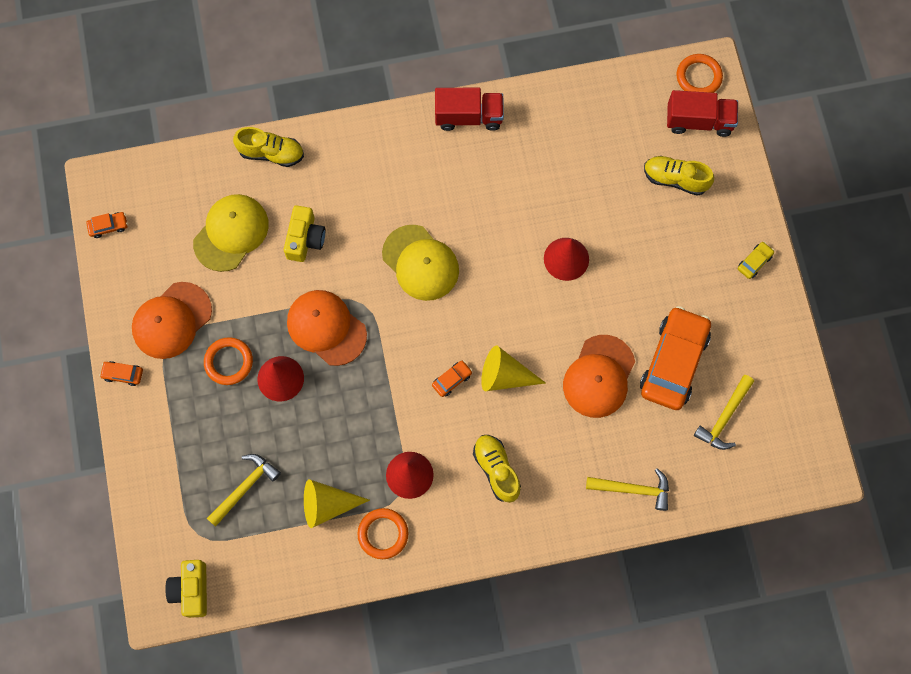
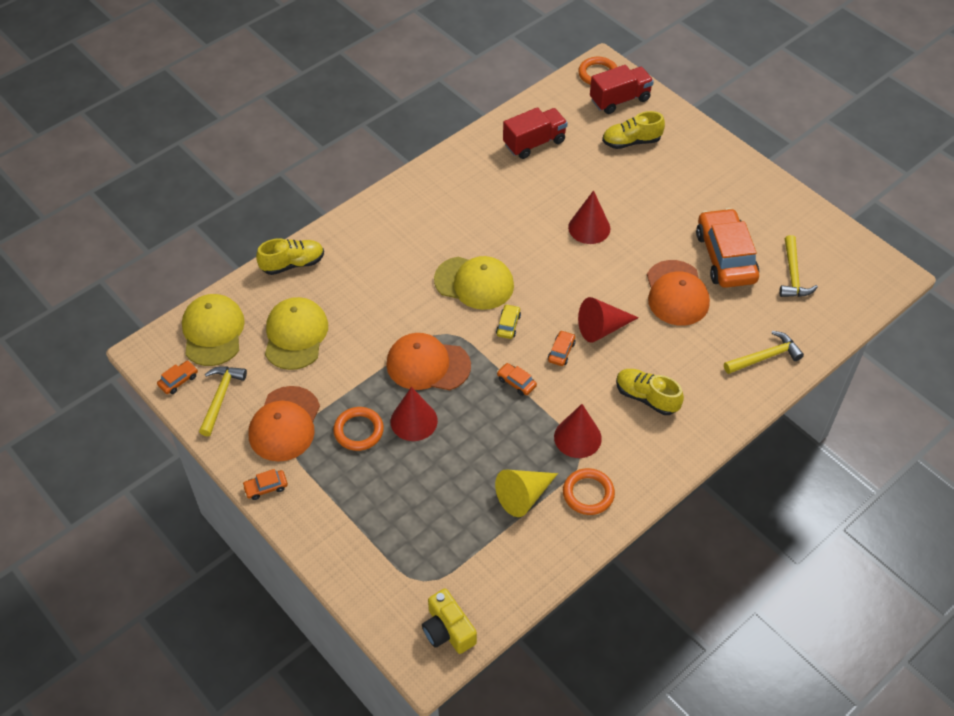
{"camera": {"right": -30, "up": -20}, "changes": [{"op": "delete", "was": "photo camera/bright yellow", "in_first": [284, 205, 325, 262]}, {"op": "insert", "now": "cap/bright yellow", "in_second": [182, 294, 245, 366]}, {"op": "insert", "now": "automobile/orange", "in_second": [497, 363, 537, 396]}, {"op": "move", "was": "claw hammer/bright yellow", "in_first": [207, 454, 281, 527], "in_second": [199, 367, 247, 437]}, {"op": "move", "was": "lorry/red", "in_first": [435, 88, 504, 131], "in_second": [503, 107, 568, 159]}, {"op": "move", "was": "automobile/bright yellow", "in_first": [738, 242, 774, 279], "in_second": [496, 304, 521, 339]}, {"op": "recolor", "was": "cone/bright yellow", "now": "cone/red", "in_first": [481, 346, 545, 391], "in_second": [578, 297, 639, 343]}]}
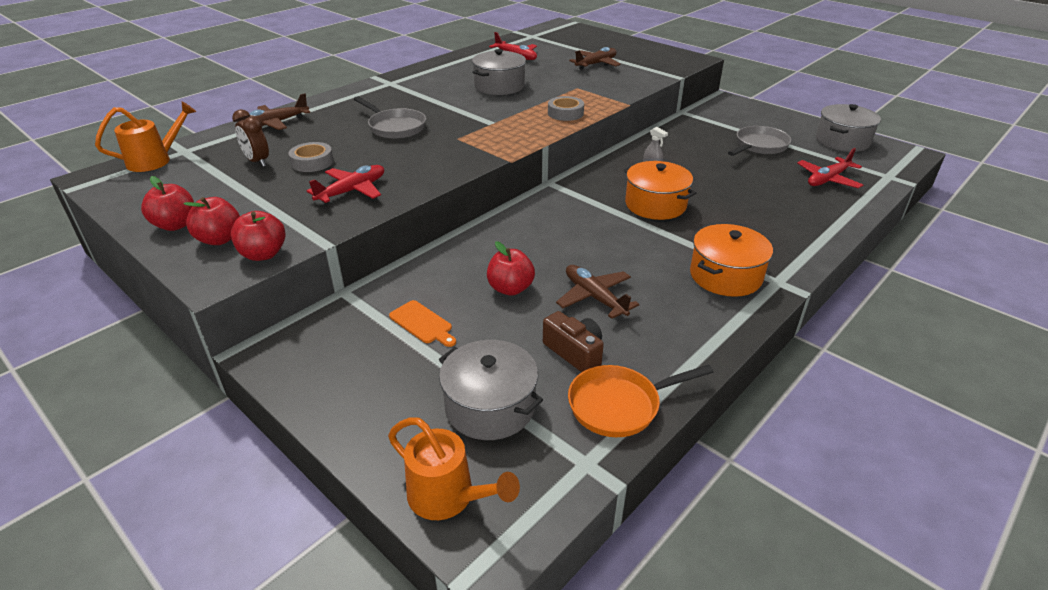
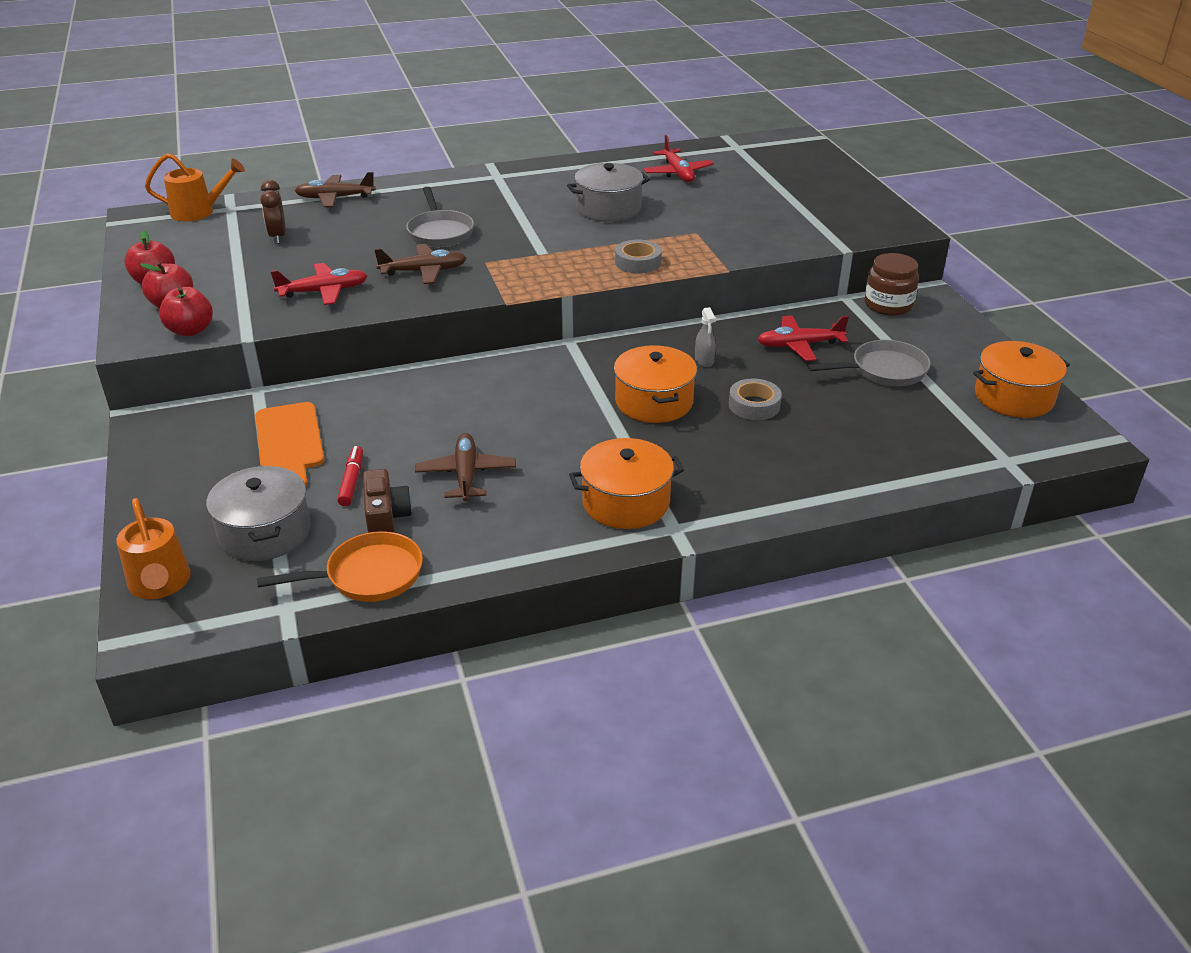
{"camera": {"right": 30, "up": 0}, "changes": [{"op": "delete", "was": "toy apple/red", "in_first": [487, 241, 535, 296]}, {"op": "insert", "now": "felt pen/red", "in_second": [337, 446, 363, 506]}, {"op": "insert", "now": "jar/brown", "in_second": [864, 253, 919, 316]}, {"op": "move", "was": "sticky tape/ash-grey", "in_first": [289, 142, 334, 172], "in_second": [729, 379, 782, 420]}, {"op": "move", "was": "aeroplane/brown", "in_first": [569, 47, 621, 70], "in_second": [374, 244, 467, 284]}, {"op": "move", "was": "aeroplane/red", "in_first": [797, 148, 863, 188], "in_second": [757, 315, 849, 361]}, {"op": "recolor", "was": "cooking pot/ash-grey", "now": "cooking pot/orange", "in_first": [816, 104, 881, 152], "in_second": [973, 341, 1070, 418]}, {"op": "rotate", "was": "frying pan/orange", "in_first": [568, 364, 714, 437], "in_second": [257, 531, 423, 602], "clockwise": 150}, {"op": "resize", "was": "chopping board/orange", "in_first": [389, 300, 456, 347], "in_second": [255, 402, 324, 486], "ratio": 1.67}]}
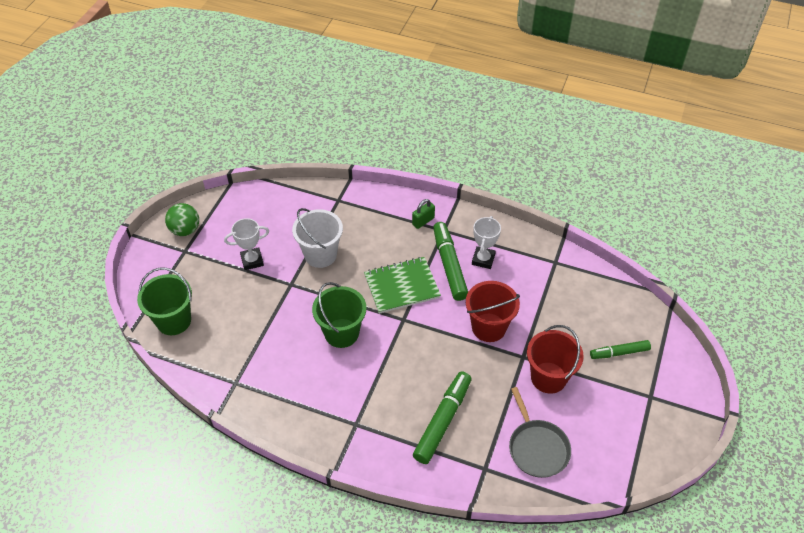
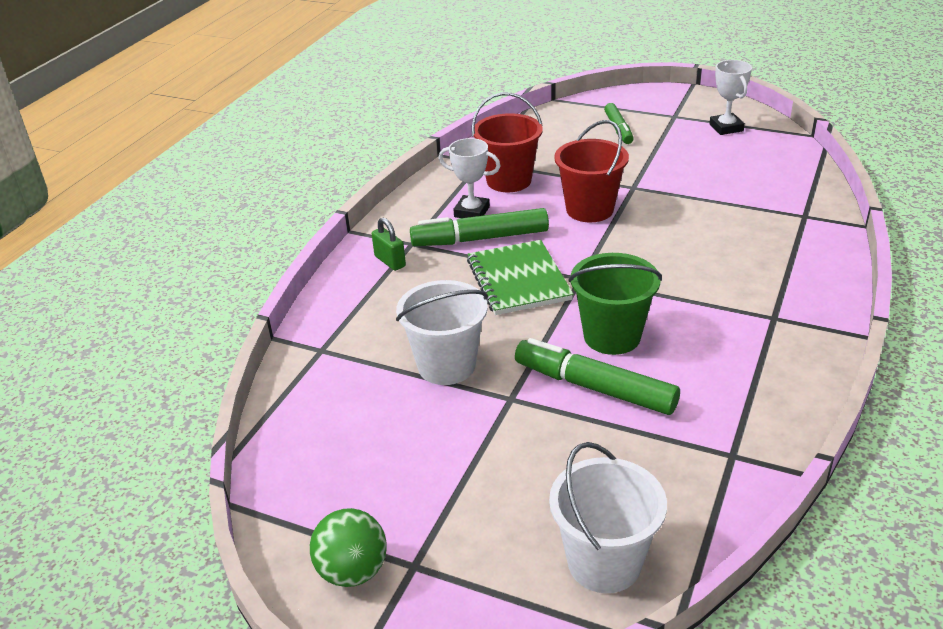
{"camera": {"right": -85, "up": -15}, "changes": [{"op": "delete", "was": "frying pan/ash-grey", "in_first": [509, 387, 571, 478]}, {"op": "move", "was": "prize cup/white", "in_first": [224, 218, 269, 270], "in_second": [709, 60, 752, 135]}, {"op": "move", "was": "felt pen/leaf-green", "in_first": [413, 371, 471, 464], "in_second": [515, 338, 680, 415]}, {"op": "move", "was": "sand bucket/red", "in_first": [527, 325, 584, 394], "in_second": [472, 92, 543, 192]}, {"op": "recolor", "was": "sand bucket/leaf-green", "now": "sand bucket/white", "in_first": [137, 268, 192, 335], "in_second": [549, 442, 667, 593]}]}
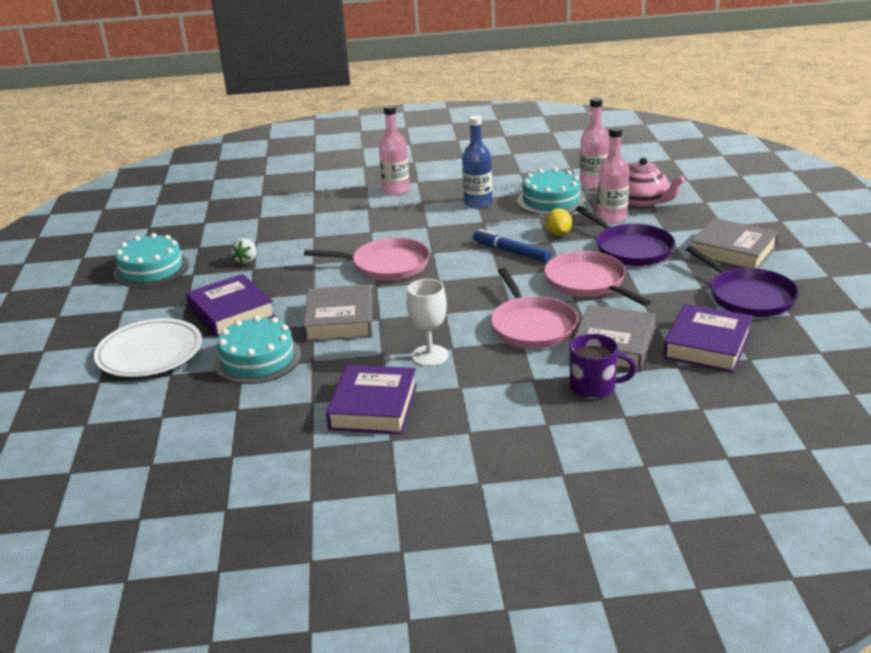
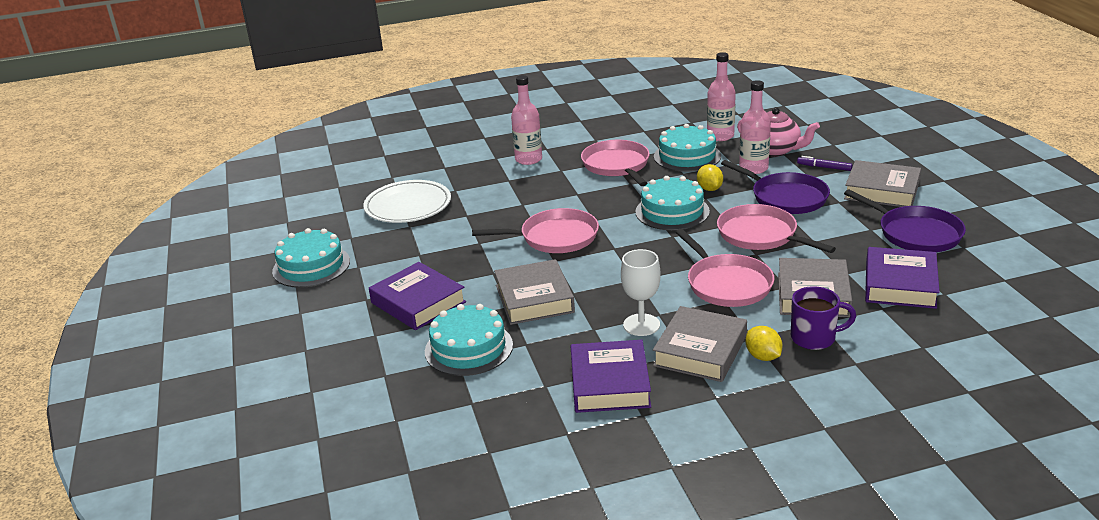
{"camera": {"right": -10, "up": 0}, "changes": [{"op": "delete", "was": "berry/white", "in_first": [231, 238, 257, 264]}, {"op": "insert", "now": "hardback/ash-grey", "in_second": [653, 306, 747, 382]}, {"op": "insert", "now": "lemon/bright yellow", "in_second": [745, 326, 783, 361]}, {"op": "insert", "now": "felt pen/purple", "in_second": [797, 156, 852, 171]}, {"op": "move", "was": "dinner plate/white", "in_first": [94, 318, 202, 377], "in_second": [363, 180, 451, 223]}, {"op": "replace", "was": "flask/royal blue", "now": "frying pan/pink", "in_first": [462, 115, 492, 209], "in_second": [581, 140, 650, 186]}, {"op": "replace", "was": "felt pen/royal blue", "now": "layer cake/teal", "in_first": [473, 229, 551, 262], "in_second": [635, 176, 710, 230]}]}
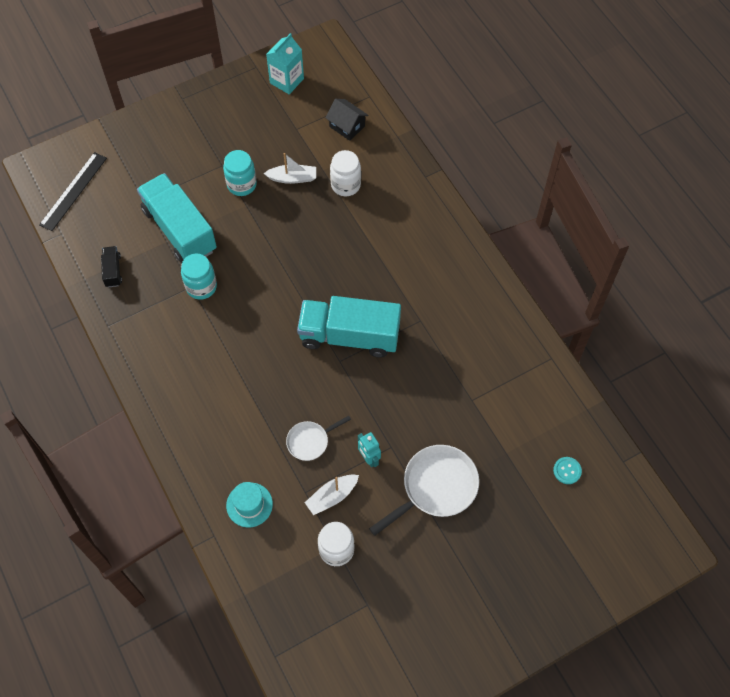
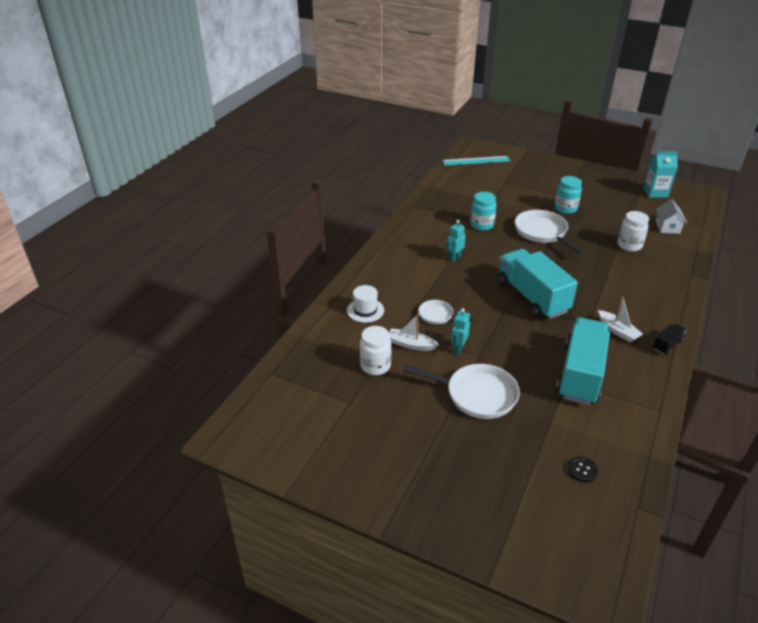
{"camera": {"right": 55, "up": -25}, "changes": [{"op": "insert", "now": "robot figure/teal", "in_second": [446, 220, 466, 262]}, {"op": "insert", "now": "frying pan/white", "in_second": [515, 210, 584, 255]}, {"op": "move", "was": "lorry/ebony", "in_first": [101, 246, 122, 287], "in_second": [653, 324, 686, 355]}, {"op": "move", "was": "lorry/teal", "in_first": [137, 173, 217, 263], "in_second": [556, 317, 610, 405]}, {"op": "move", "was": "sailboat/white", "in_first": [263, 153, 316, 184], "in_second": [598, 296, 643, 342]}, {"op": "recolor", "was": "straightedge/ebony", "now": "straightedge/teal", "in_first": [39, 152, 107, 231], "in_second": [442, 156, 510, 166]}, {"op": "recolor", "was": "hat/teal", "now": "hat/white", "in_first": [226, 482, 273, 528], "in_second": [347, 285, 384, 323]}, {"op": "recolor", "was": "cottage/ebony", "now": "cottage/white", "in_first": [326, 99, 368, 141], "in_second": [656, 199, 687, 234]}, {"op": "recolor", "was": "button/teal", "now": "button/ebony", "in_first": [553, 457, 582, 484], "in_second": [568, 457, 598, 483]}]}
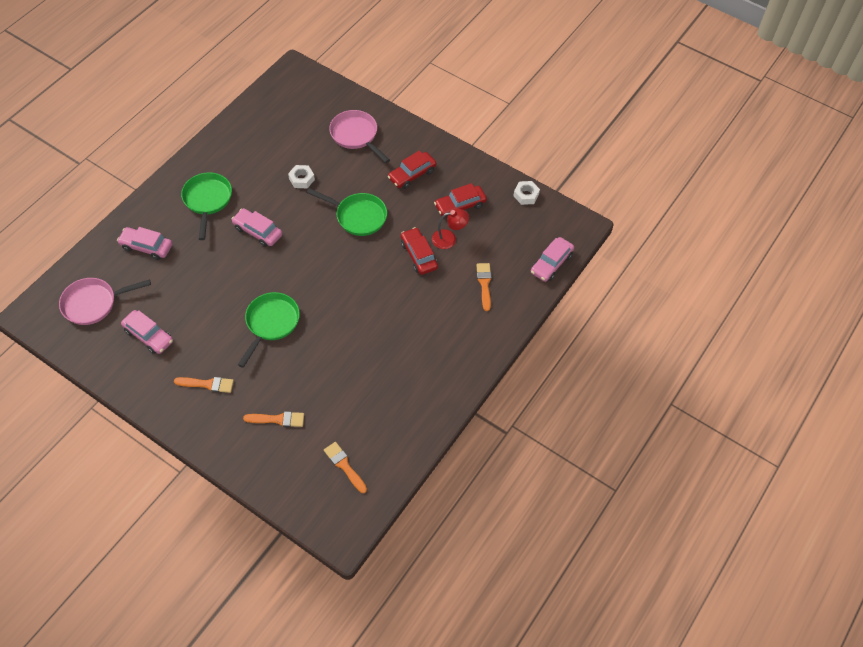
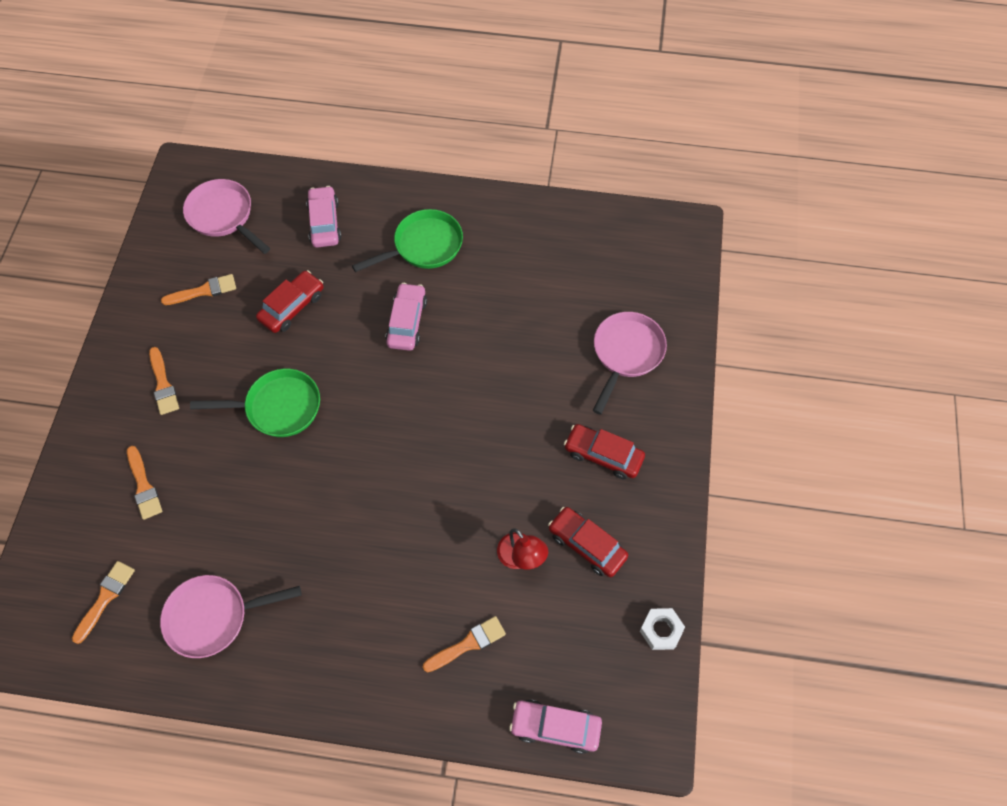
{"camera": {"right": 65, "up": 5}, "changes": [{"op": "delete", "was": "hexagon nut/white", "in_first": [288, 165, 315, 188]}, {"op": "delete", "was": "frying pan/leaf-green", "in_first": [307, 188, 387, 236]}, {"op": "insert", "now": "frying pan/pink", "in_second": [160, 575, 301, 658]}, {"op": "move", "was": "automobile/red", "in_first": [401, 227, 438, 275], "in_second": [256, 270, 324, 333]}, {"op": "replace", "was": "automobile/pink", "now": "brush/orange", "in_first": [121, 310, 173, 354], "in_second": [161, 274, 236, 305]}]}
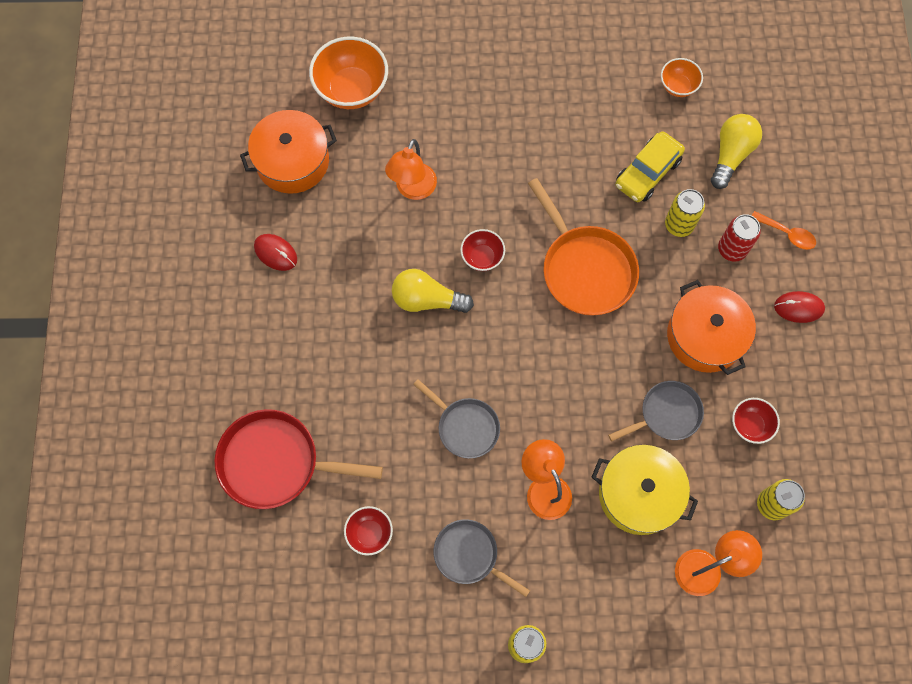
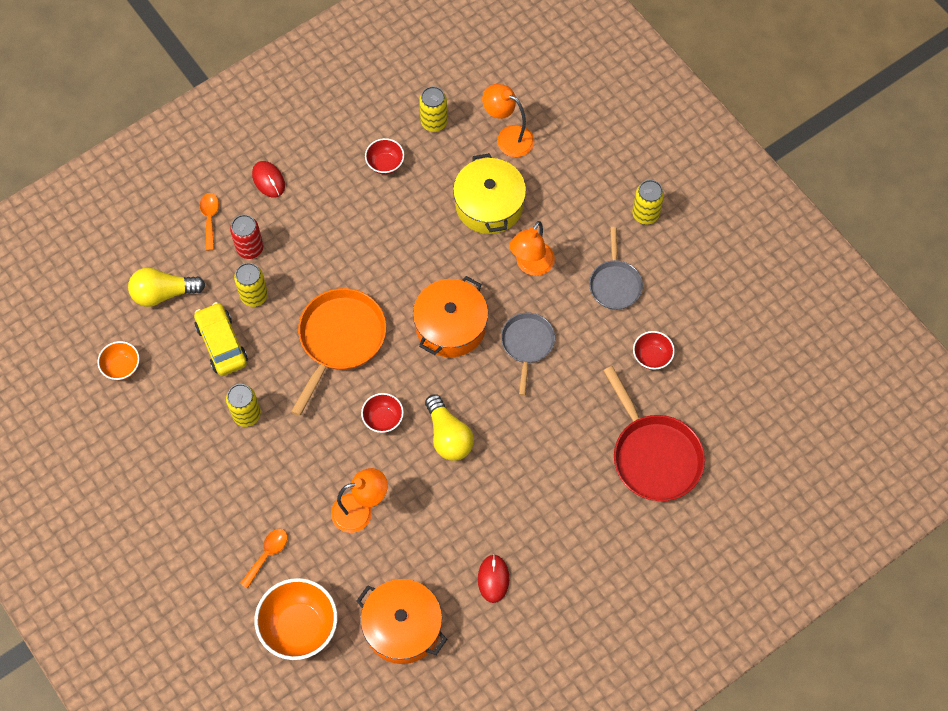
{"camera": {"right": -125, "up": -5}, "changes": [{"op": "delete", "was": "frying pan/ash-grey", "in_first": [608, 381, 704, 442]}, {"op": "insert", "now": "soda can/bright yellow", "in_second": [226, 384, 261, 427]}, {"op": "insert", "now": "spoon/orange", "in_second": [240, 529, 287, 589]}, {"op": "move", "was": "cooking pot/orange", "in_first": [667, 280, 756, 375], "in_second": [413, 276, 488, 357]}, {"op": "rotate", "was": "automobile/bright yellow", "in_first": [616, 131, 685, 202], "in_second": [194, 302, 248, 376], "clockwise": -120}]}
